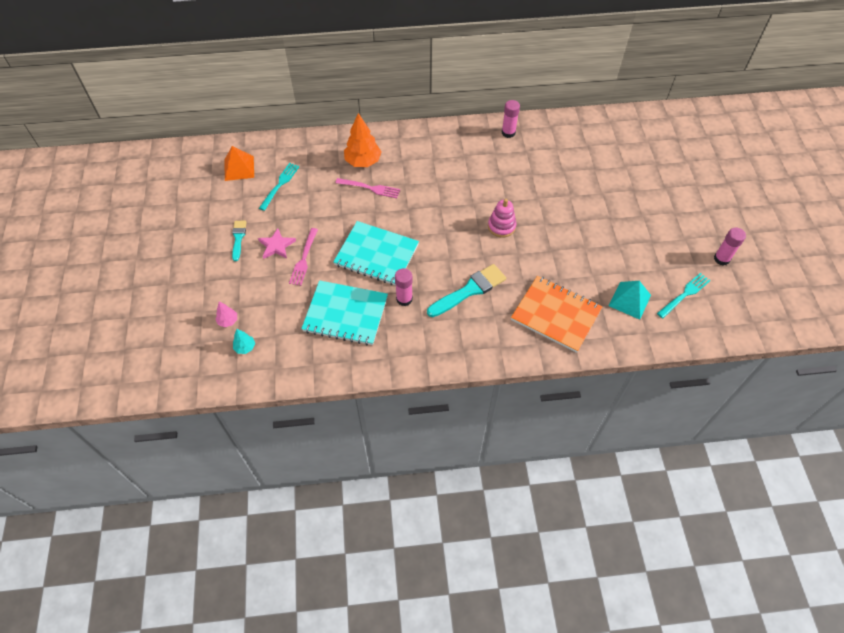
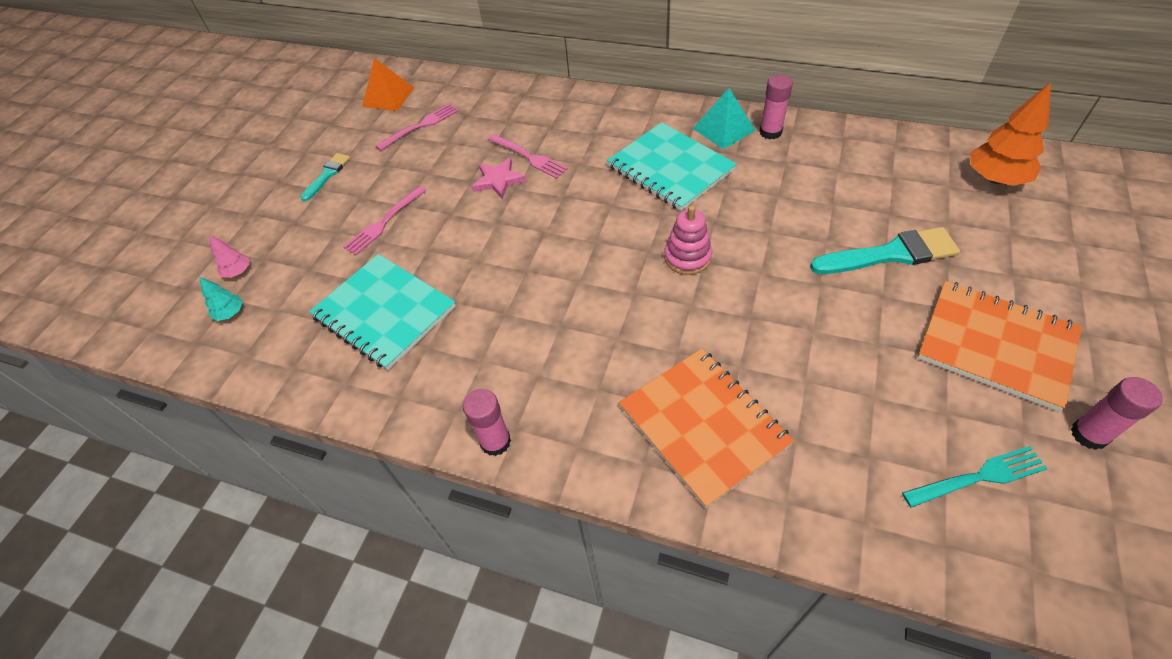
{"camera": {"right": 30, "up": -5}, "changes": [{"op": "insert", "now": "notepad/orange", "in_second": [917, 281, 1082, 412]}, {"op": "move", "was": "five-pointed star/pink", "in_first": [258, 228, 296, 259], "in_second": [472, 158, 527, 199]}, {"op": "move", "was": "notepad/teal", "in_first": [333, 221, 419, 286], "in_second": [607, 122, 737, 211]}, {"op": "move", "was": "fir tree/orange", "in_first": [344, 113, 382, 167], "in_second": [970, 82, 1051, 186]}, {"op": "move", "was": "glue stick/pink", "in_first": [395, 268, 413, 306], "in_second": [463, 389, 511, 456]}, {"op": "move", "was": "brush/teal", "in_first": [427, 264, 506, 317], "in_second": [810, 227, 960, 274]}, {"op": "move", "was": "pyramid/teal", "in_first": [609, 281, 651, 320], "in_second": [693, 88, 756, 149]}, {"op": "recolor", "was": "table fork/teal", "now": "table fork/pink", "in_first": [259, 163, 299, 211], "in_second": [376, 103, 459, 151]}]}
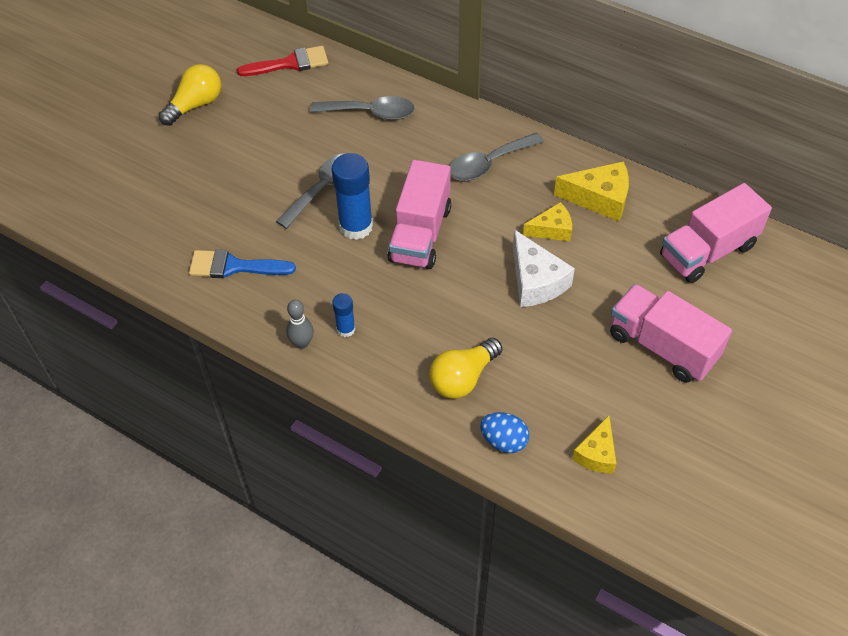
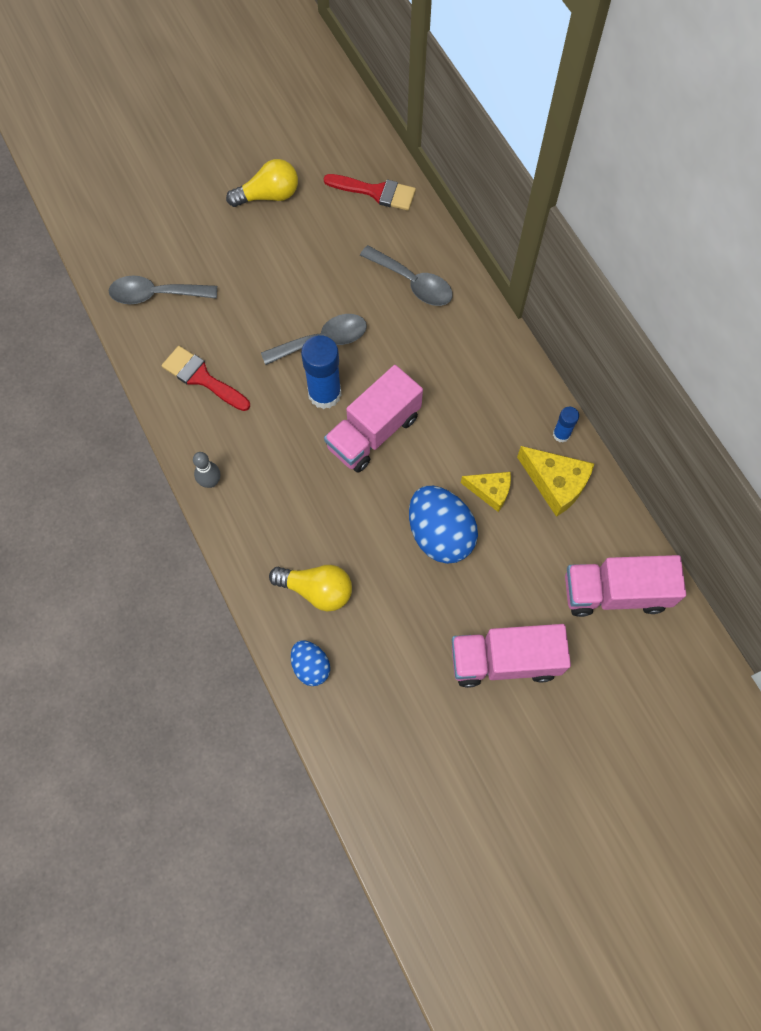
{"camera": {"right": 30, "up": 15}, "changes": [{"op": "delete", "was": "piece of cheese/bright yellow", "in_first": [572, 415, 616, 474]}, {"op": "move", "was": "glue stick/royal blue", "in_first": [332, 293, 355, 337], "in_second": [553, 407, 579, 442]}, {"op": "move", "was": "spoon/ash-grey", "in_first": [450, 132, 544, 181], "in_second": [109, 275, 217, 304]}, {"op": "replace", "was": "piece of cheese/white", "now": "egg/royal blue", "in_first": [513, 230, 575, 307], "in_second": [409, 486, 478, 564]}, {"op": "recolor", "was": "brush/royal blue", "now": "brush/red", "in_first": [189, 250, 296, 278], "in_second": [162, 346, 250, 411]}, {"op": "rotate", "was": "light bulb/bright yellow", "in_first": [429, 338, 503, 399], "in_second": [269, 565, 352, 612], "clockwise": -150}, {"op": "rotate", "was": "lorry/pink", "in_first": [610, 284, 732, 383], "in_second": [452, 624, 571, 688], "clockwise": -75}]}
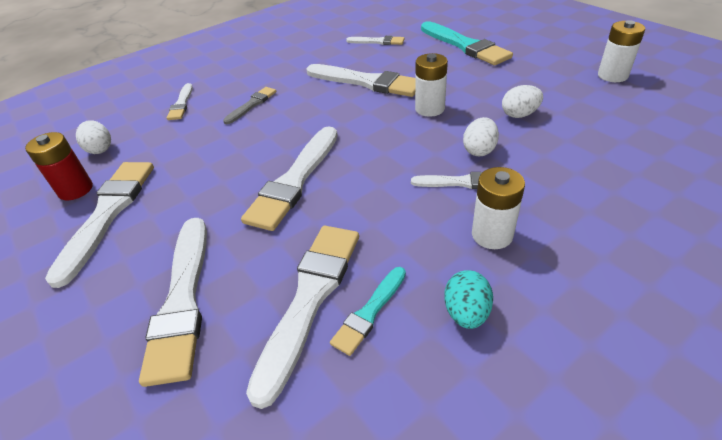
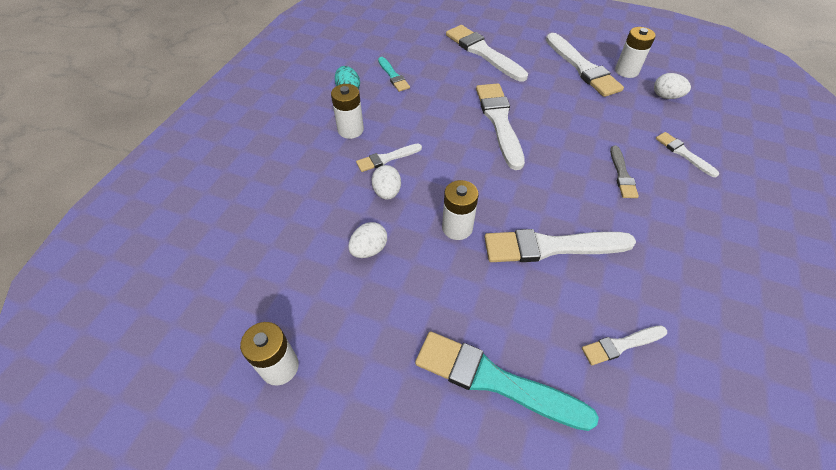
{"camera": {"right": 145, "up": 10}, "changes": [{"op": "delete", "was": "brush/white", "in_first": [246, 226, 359, 409]}, {"op": "recolor", "was": "power cell/red", "now": "power cell/white", "in_first": [25, 132, 93, 200], "in_second": [615, 27, 656, 78]}, {"op": "rotate", "was": "brush/teal", "in_first": [330, 267, 406, 356], "in_second": [378, 57, 410, 92], "clockwise": 150}]}
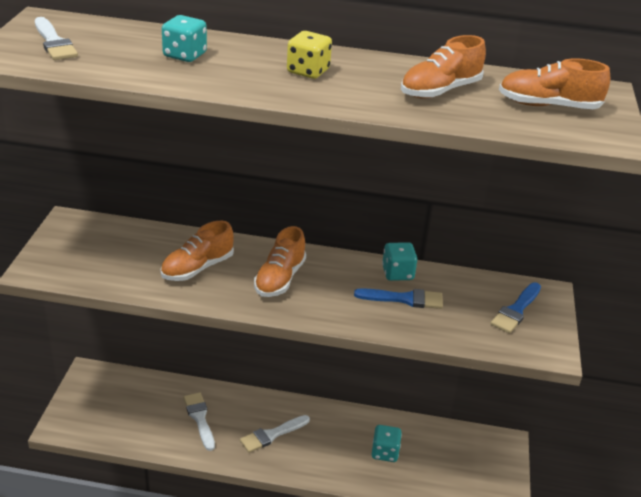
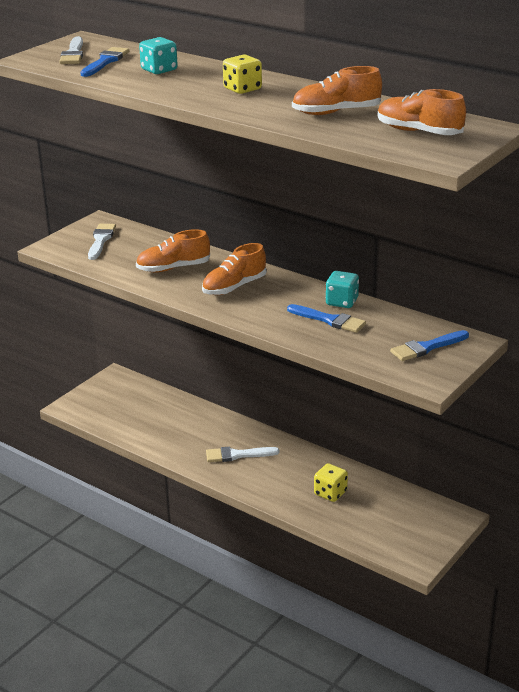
{"camera": {"right": 30, "up": -5}, "changes": [{"op": "insert", "now": "brush/royal blue", "in_second": [80, 47, 129, 77]}, {"op": "move", "was": "brush/white", "in_first": [183, 392, 215, 451], "in_second": [88, 224, 116, 260]}, {"op": "recolor", "was": "game die/teal", "now": "game die/bright yellow", "in_first": [372, 425, 402, 462], "in_second": [314, 463, 348, 502]}]}
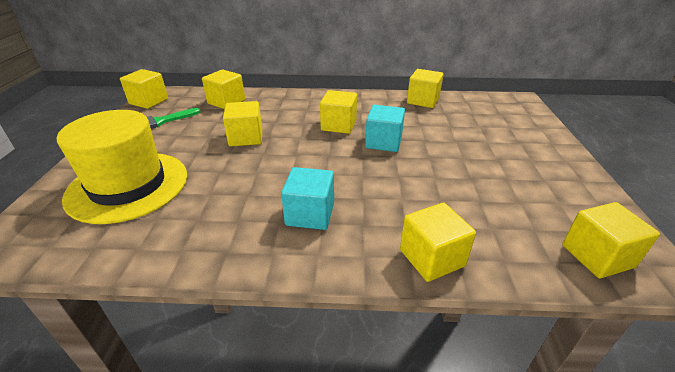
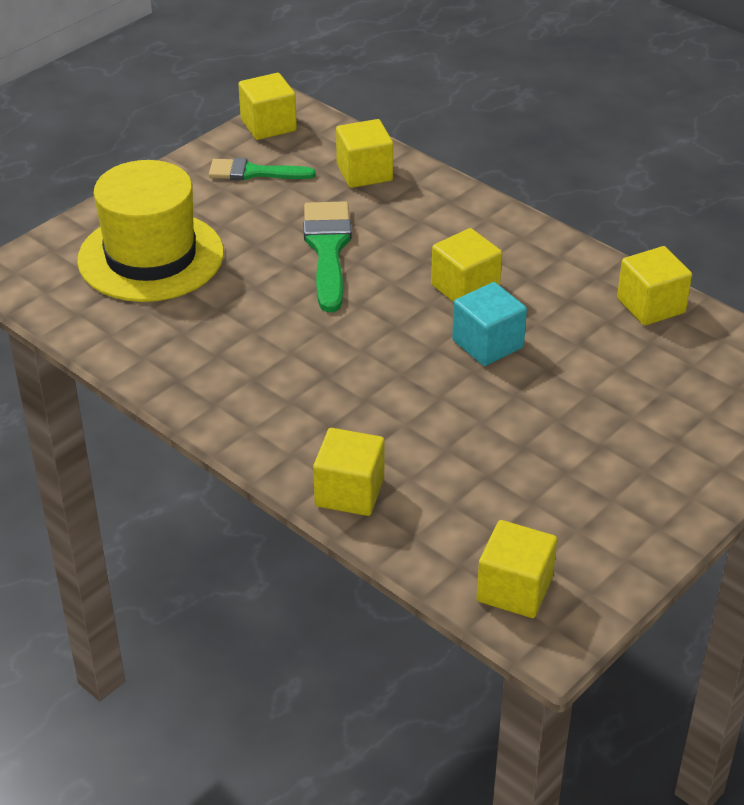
{"camera": {"right": 40, "up": 5}, "changes": [{"op": "delete", "was": "solid cube/teal", "in_first": [281, 167, 334, 230]}, {"op": "replace", "was": "solid cube/bright yellow", "now": "brush/leaf-green", "in_first": [223, 101, 262, 146], "in_second": [304, 201, 352, 312]}]}
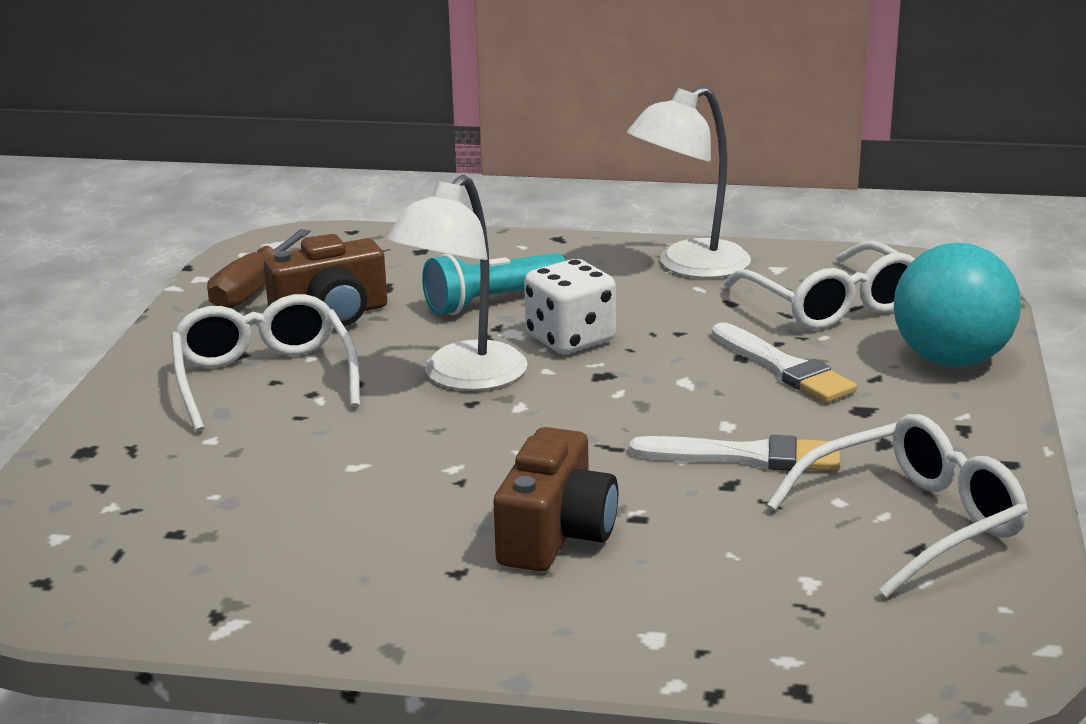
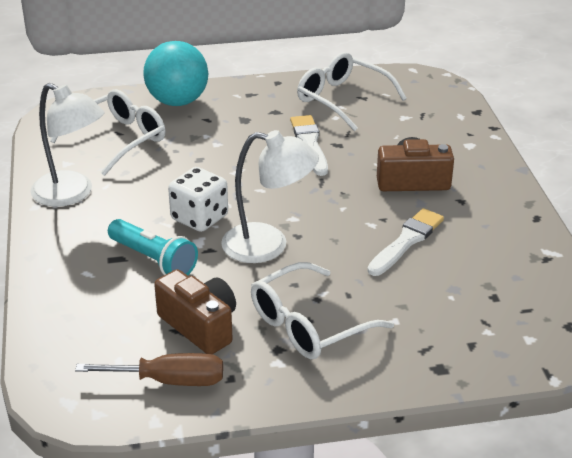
{"camera": {"right": -110, "up": 10}, "changes": [{"op": "move", "was": "brush/white", "in_first": [712, 323, 857, 403], "in_second": [367, 208, 444, 276]}]}
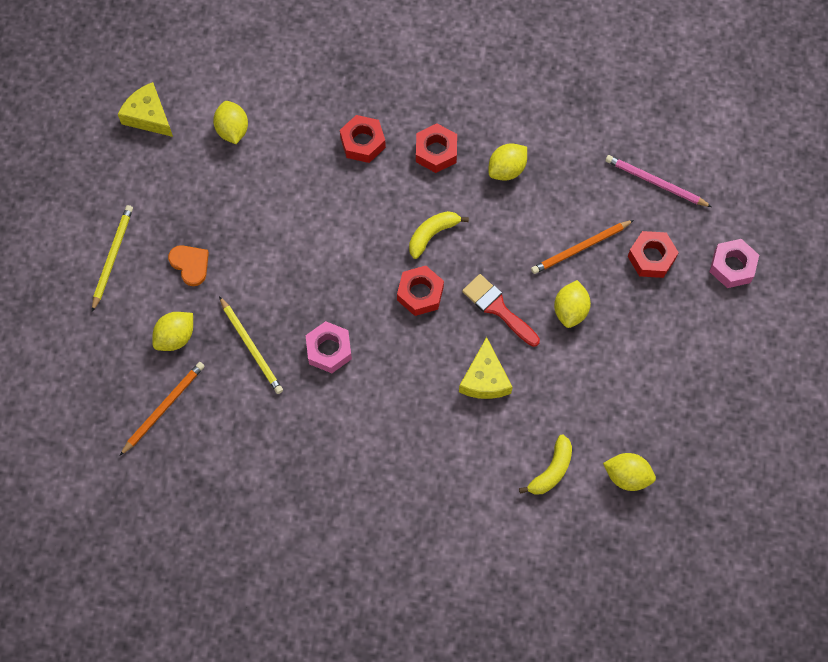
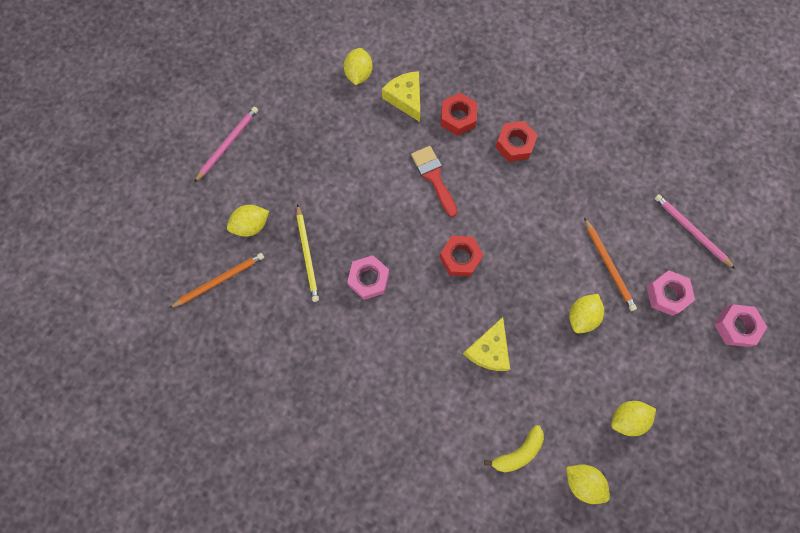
{"camera": {"right": 20, "up": 5}, "changes": [{"op": "delete", "was": "heart/orange", "in_first": [168, 245, 209, 286]}, {"op": "delete", "was": "banana fruit/bright yellow", "in_first": [409, 211, 469, 259]}, {"op": "move", "was": "piece of cheese/bright yellow", "in_first": [118, 82, 173, 137], "in_second": [382, 71, 420, 122]}, {"op": "move", "was": "brush/red", "in_first": [462, 274, 540, 347], "in_second": [411, 146, 457, 217]}, {"op": "move", "was": "lemon/bright yellow", "in_first": [488, 143, 527, 180], "in_second": [611, 401, 656, 436]}, {"op": "recolor", "was": "lead pencil/bright yellow", "now": "lead pencil/pink", "in_first": [92, 205, 133, 312], "in_second": [194, 107, 258, 183]}, {"op": "recolor", "was": "hexagon nut/red", "now": "hexagon nut/pink", "in_first": [627, 231, 679, 278], "in_second": [647, 270, 695, 316]}, {"op": "rotate", "was": "lead pencil/orange", "in_first": [531, 220, 634, 274], "in_second": [584, 218, 637, 311], "clockwise": -105}]}
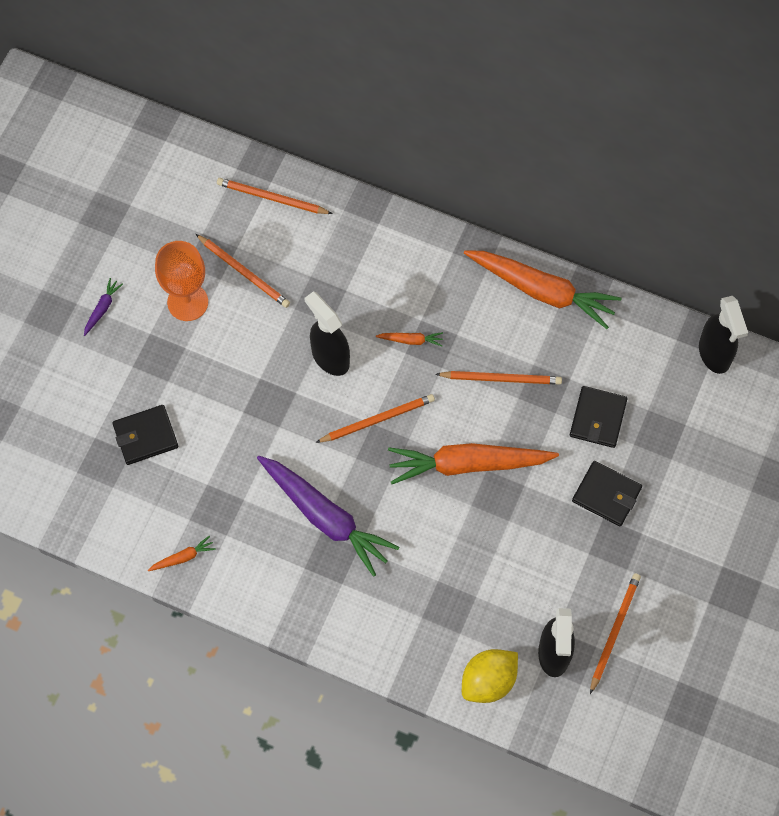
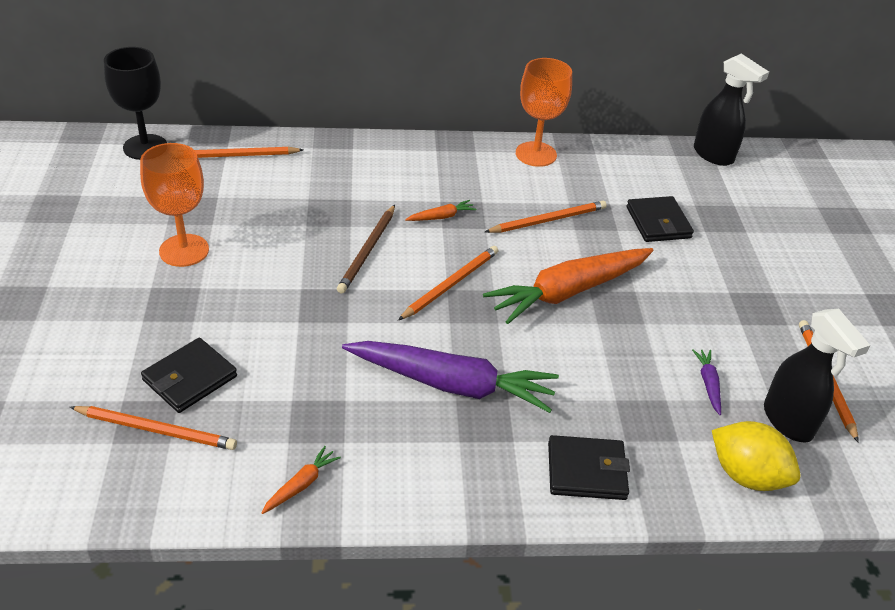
{"camera": {"right": -30, "up": -25}, "changes": [{"op": "insert", "now": "wine glass/ebony", "in_second": [104, 47, 167, 160]}, {"op": "move", "was": "carrot/purple", "in_first": [84, 278, 123, 336], "in_second": [692, 349, 721, 415]}, {"op": "move", "was": "lead pencil/orange", "in_first": [196, 234, 290, 308], "in_second": [70, 406, 237, 450]}, {"op": "move", "was": "wallet/ebony", "in_first": [572, 461, 642, 526], "in_second": [548, 435, 630, 500]}, {"op": "replace", "was": "sprayer/ebony", "now": "lead pencil/brown", "in_first": [304, 291, 350, 376], "in_second": [337, 205, 395, 293]}, {"op": "replace", "was": "carrot/orange", "now": "wine glass/orange", "in_first": [464, 250, 621, 329], "in_second": [516, 58, 572, 167]}, {"op": "rotate", "was": "lemon/bright yellow", "in_first": [462, 649, 518, 703], "in_second": [712, 421, 800, 491], "clockwise": -75}]}
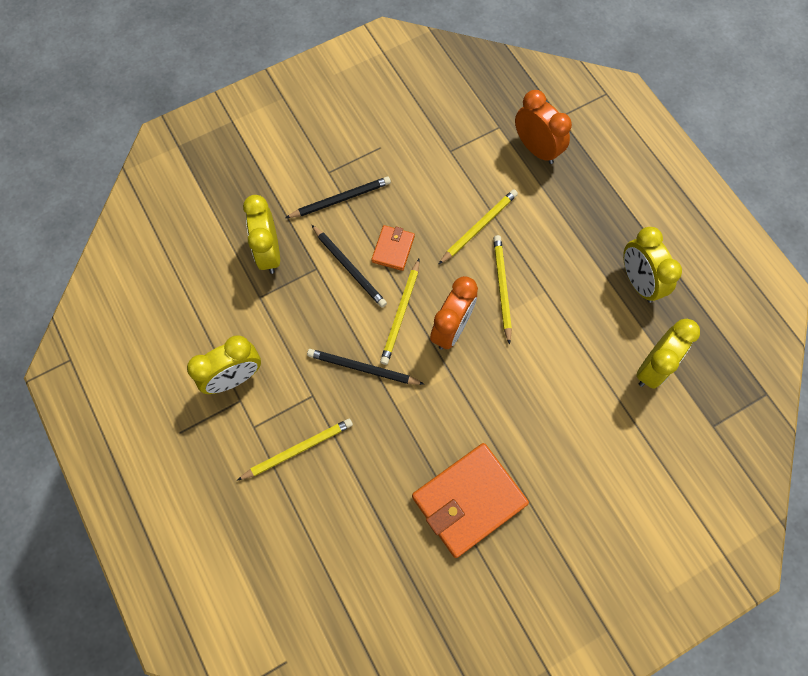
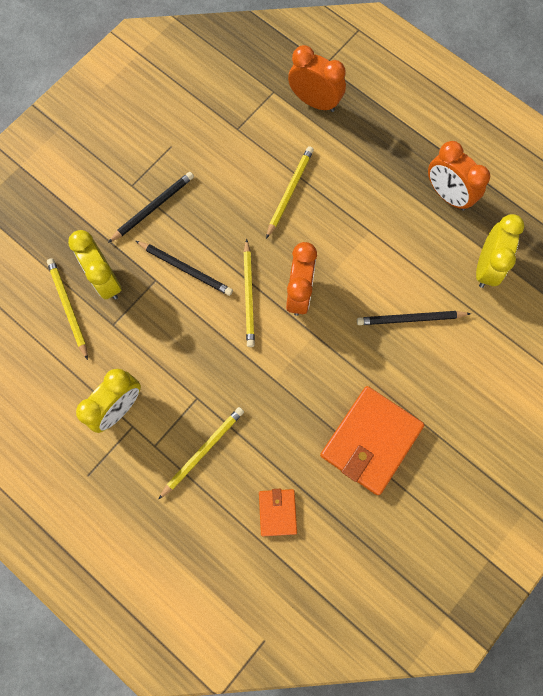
{"camera": {"right": -20, "up": 5}, "changes": [{"op": "move", "was": "lead pencil/ebony", "in_first": [307, 349, 424, 385], "in_second": [357, 311, 471, 325]}, {"op": "move", "was": "wallet/orange", "in_first": [371, 225, 415, 271], "in_second": [259, 489, 297, 536]}, {"op": "move", "was": "lead pencil/bright yellow", "in_first": [493, 235, 512, 345], "in_second": [47, 258, 88, 360]}, {"op": "recolor", "was": "clock/bright yellow", "now": "clock/orange", "in_first": [623, 227, 682, 303], "in_second": [428, 141, 490, 211]}]}
